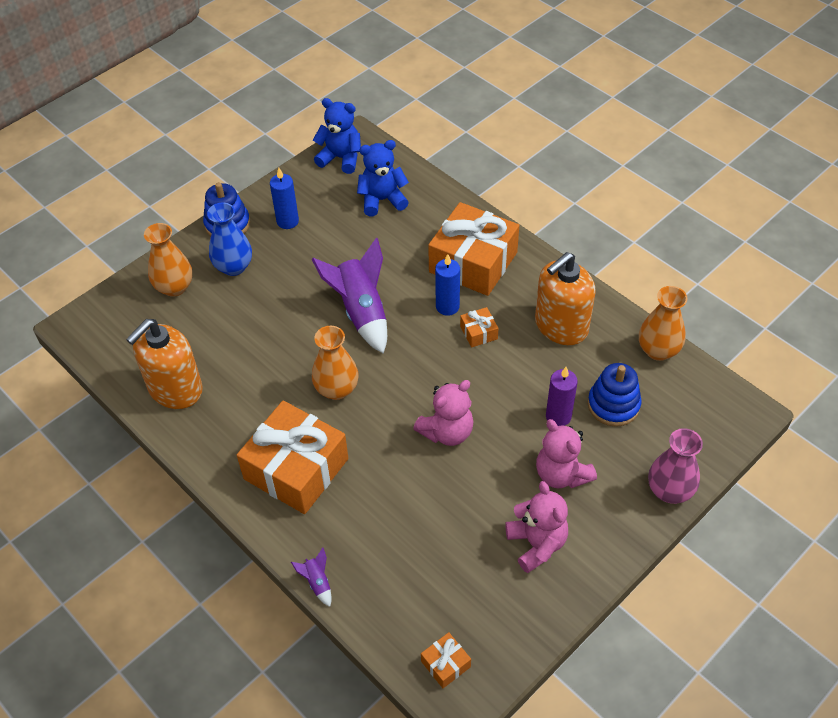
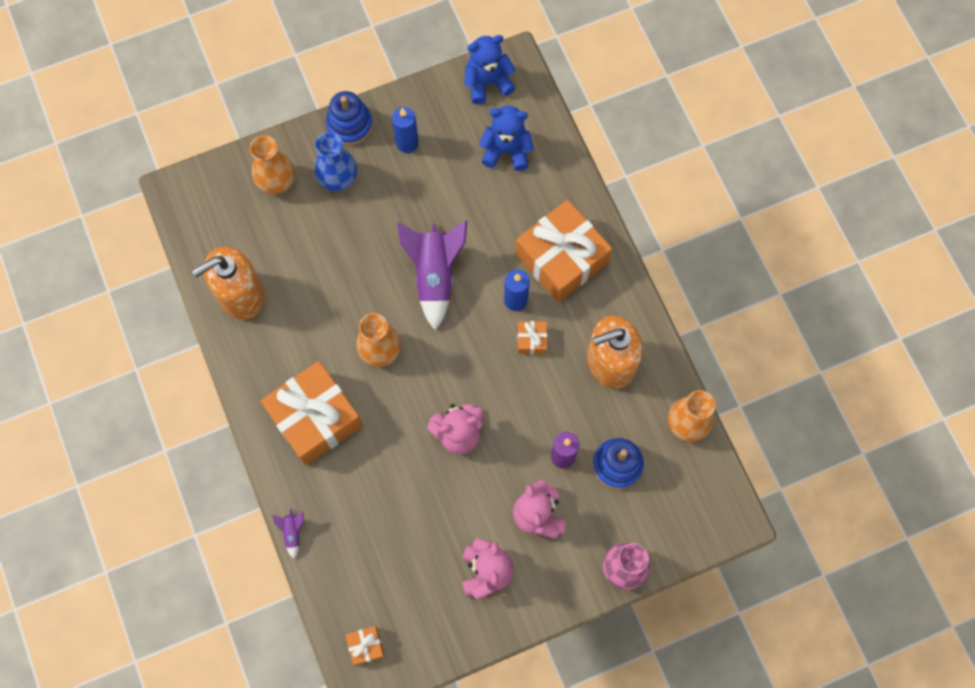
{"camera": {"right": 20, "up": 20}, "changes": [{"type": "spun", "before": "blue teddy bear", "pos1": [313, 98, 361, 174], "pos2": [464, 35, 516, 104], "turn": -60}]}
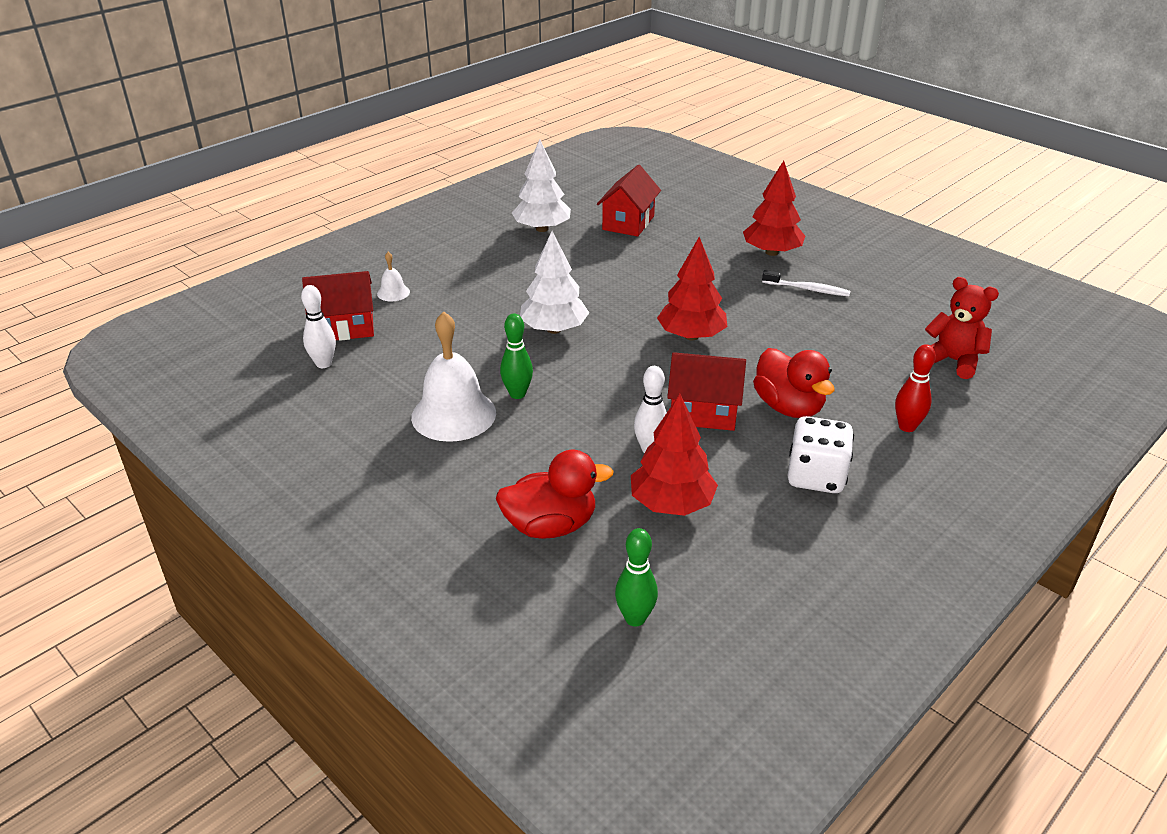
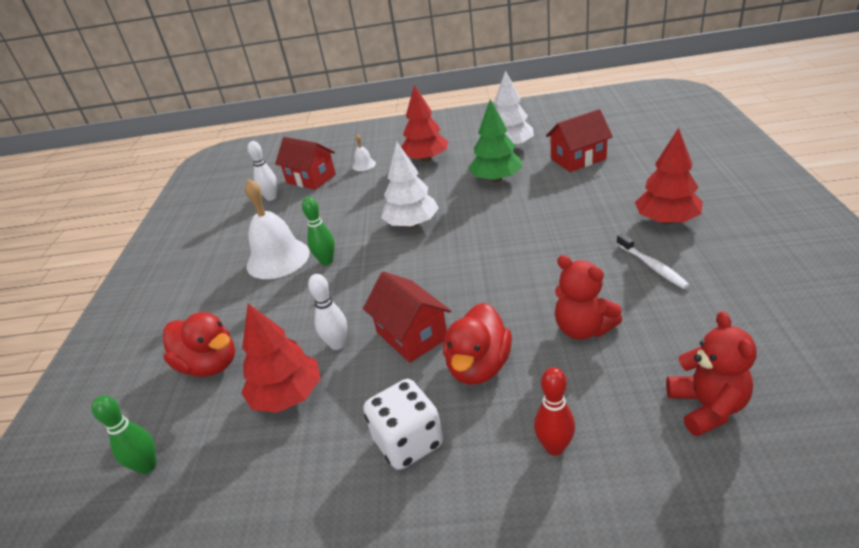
{"camera": {"right": 50, "up": 0}, "changes": [{"type": "relocated", "before": "red tree", "pos1": [657, 237, 727, 340], "pos2": [401, 85, 448, 162]}, {"type": "appeared", "after": "green tree", "pos2": [468, 99, 522, 182]}, {"type": "appeared", "after": "red teddy bear", "pos2": [555, 255, 622, 340]}]}
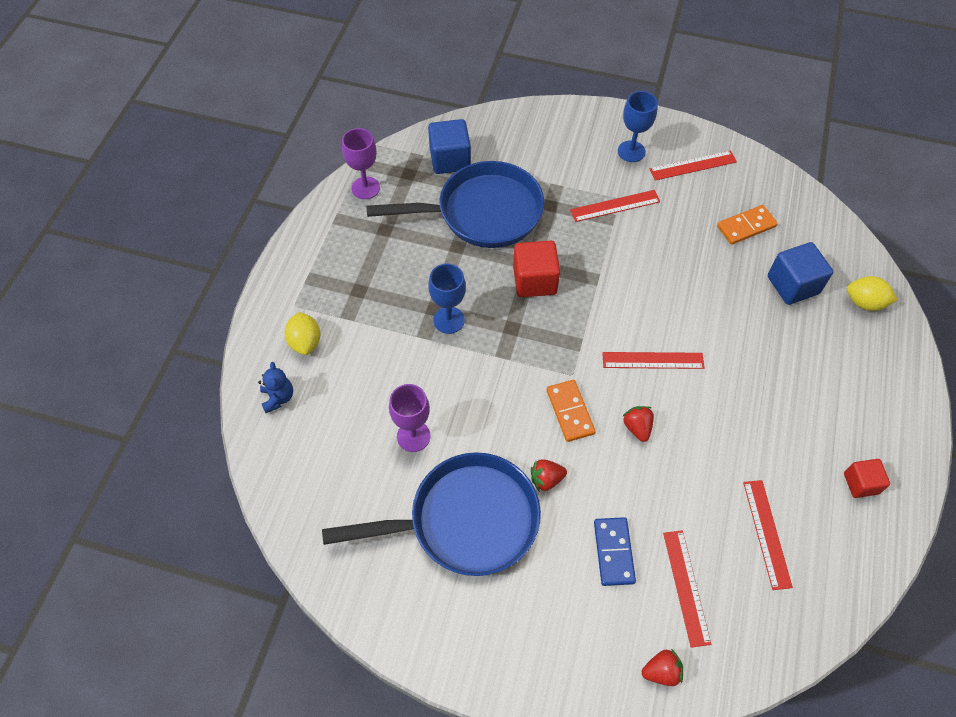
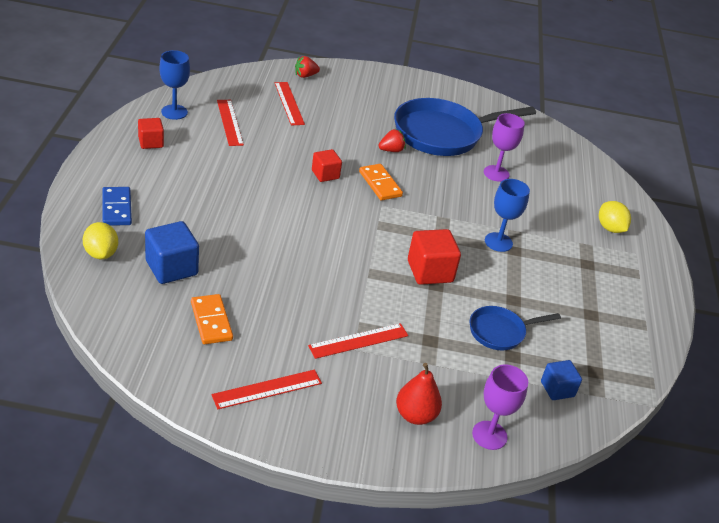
{"camera": {"right": 165, "up": -20}, "changes": [{"type": "spun", "before": "yellow lemon", "pos1": [847, 276, 898, 311], "pos2": [83, 222, 118, 259], "turn": 60}, {"type": "relocated", "before": "blue domino", "pos1": [594, 517, 636, 586], "pos2": [102, 187, 132, 226]}, {"type": "relocated", "before": "blue goblet", "pos1": [618, 91, 658, 162], "pos2": [160, 50, 190, 120]}, {"type": "spun", "before": "orange domino", "pos1": [717, 205, 778, 245], "pos2": [191, 294, 233, 344], "turn": -75}, {"type": "exchanged", "before": "red strawberry", "after": "red cube", "pos1": [622, 406, 654, 442], "pos2": [312, 149, 342, 182]}, {"type": "appeared", "after": "red pear", "pos2": [396, 363, 442, 425]}, {"type": "size", "before": "blue pan", "pos1": [366, 161, 544, 248], "pos2": [469, 306, 561, 351], "scale": 0.51}, {"type": "relocated", "before": "purple goblet", "pos1": [342, 128, 380, 199], "pos2": [472, 365, 528, 450]}, {"type": "size", "before": "blue cube", "pos1": [428, 119, 471, 174], "pos2": [541, 360, 582, 400], "scale": 0.63}, {"type": "missing", "before": "blue teddy bear", "pos1": [258, 362, 293, 413]}, {"type": "missing", "before": "red ruler", "pos1": [602, 352, 704, 369]}]}
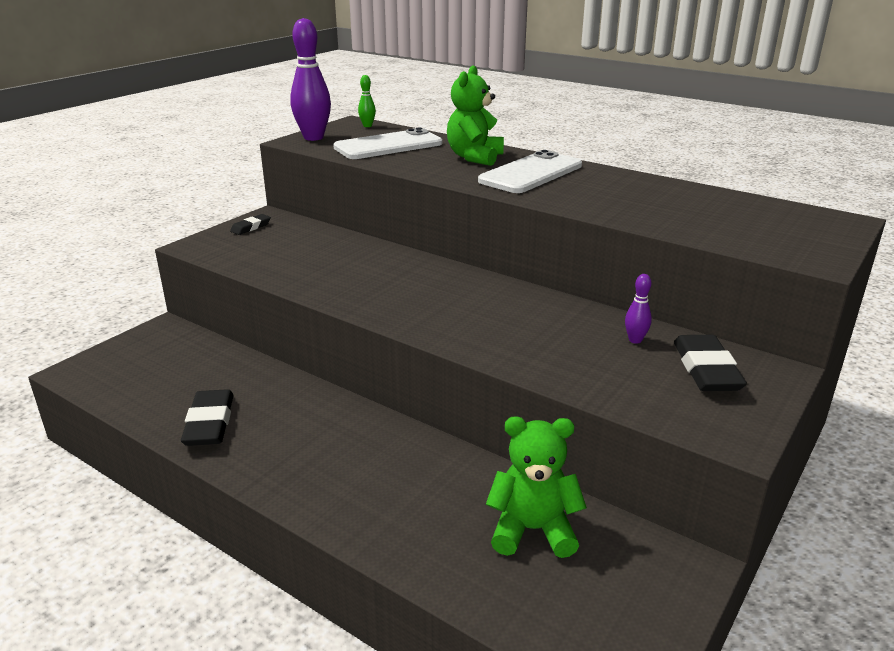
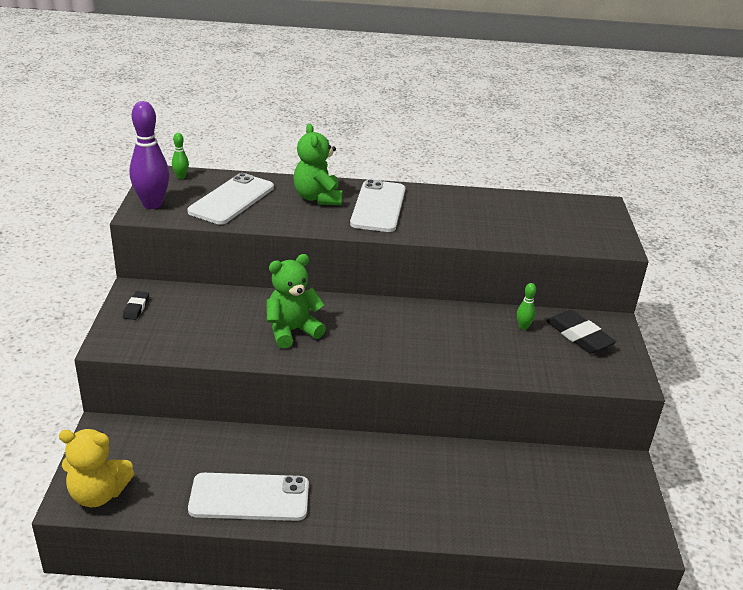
{"camera": {"right": -35, "up": 5}, "changes": [{"type": "appeared", "after": "yellow teddy bear", "pos2": [59, 429, 134, 507]}, {"type": "exchanged", "before": "black eraser", "after": "white phone", "pos1": [181, 389, 234, 446], "pos2": [188, 473, 309, 521]}, {"type": "relocated", "before": "green teddy bear", "pos1": [486, 416, 587, 558], "pos2": [266, 254, 326, 348]}, {"type": "colour", "before": "purple bowling pin", "after": "green bowling pin", "pos1": [625, 274, 652, 344], "pos2": [517, 283, 536, 330]}]}
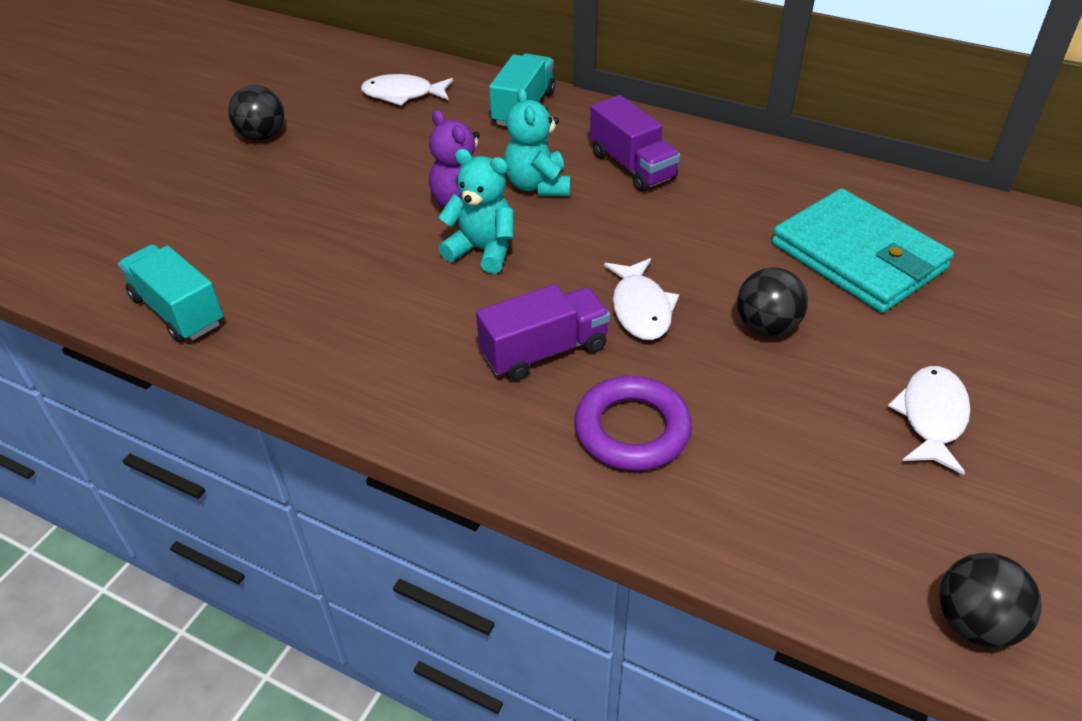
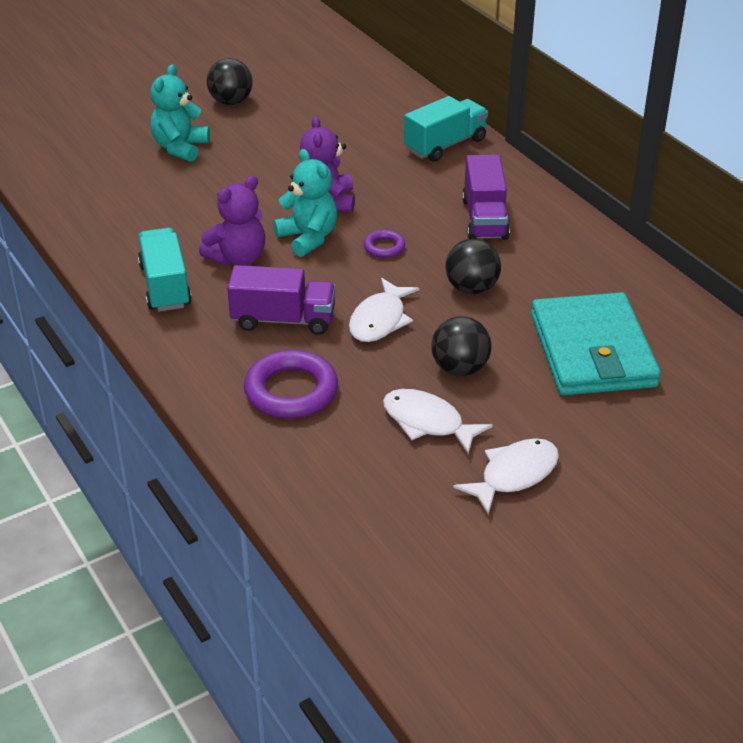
{"camera": {"right": 30, "up": -5}, "changes": [{"type": "relocated", "before": "turquoise truck", "pos1": [118, 244, 223, 342], "pos2": [138, 228, 192, 312]}, {"type": "relocated", "before": "turquoise teddy bear", "pos1": [504, 88, 570, 196], "pos2": [150, 64, 210, 162]}, {"type": "appeared", "after": "purple teddy bear", "pos2": [199, 176, 265, 266]}, {"type": "appeared", "after": "purple ring", "pos2": [363, 230, 405, 258]}, {"type": "relocated", "before": "white fish", "pos1": [361, 74, 453, 106], "pos2": [383, 389, 493, 454]}, {"type": "relocated", "before": "black ball", "pos1": [939, 553, 1042, 648], "pos2": [445, 238, 501, 294]}]}
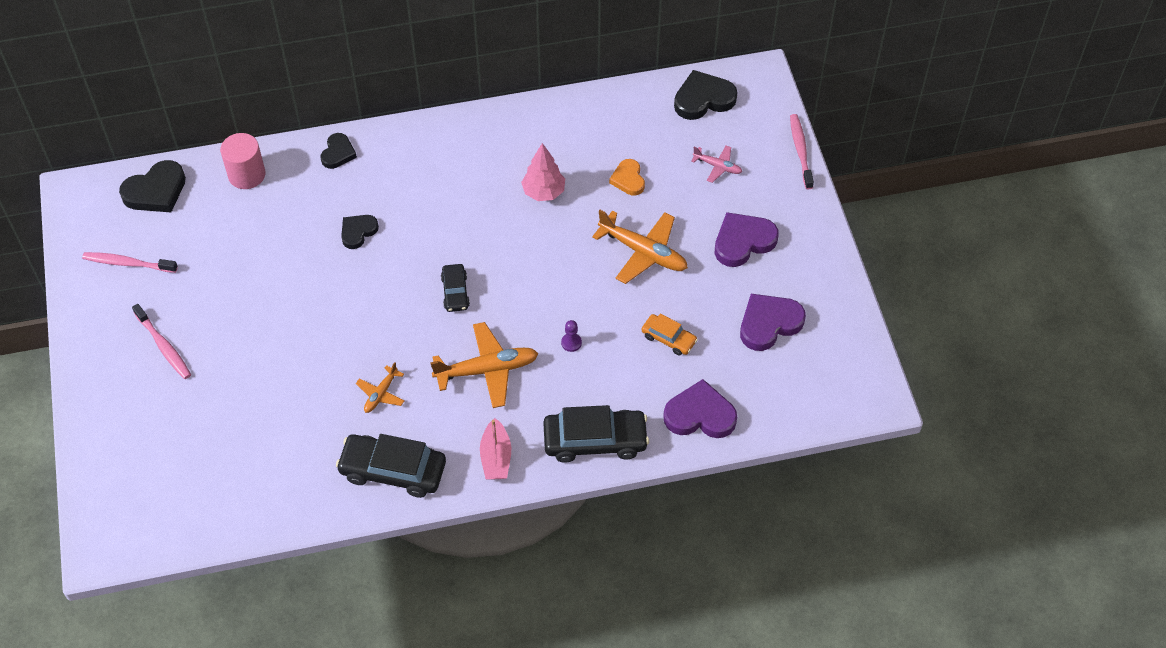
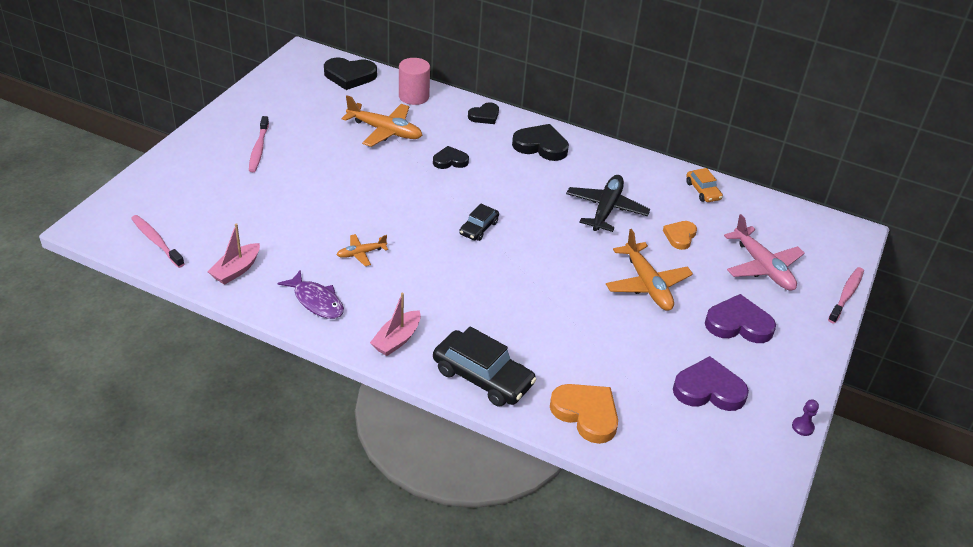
{"camera": {"right": 35, "up": -15}, "changes": [{"type": "relocated", "before": "pink toothbrush", "pos1": [82, 252, 178, 273], "pos2": [131, 215, 184, 268]}, {"type": "appeared", "after": "pink boat", "pos2": [207, 223, 260, 285]}, {"type": "exchanged", "before": "black car", "after": "purple fish", "pos1": [336, 434, 446, 498], "pos2": [277, 270, 344, 319]}, {"type": "relocated", "before": "orange plane", "pos1": [430, 322, 539, 408], "pos2": [342, 95, 422, 147]}, {"type": "relocated", "before": "black heart", "pos1": [674, 70, 738, 120], "pos2": [512, 124, 569, 161]}, {"type": "colour", "before": "purple heart", "after": "orange heart", "pos1": [663, 379, 737, 438], "pos2": [550, 384, 618, 444]}, {"type": "exchanged", "before": "pink tree", "after": "black plane", "pos1": [521, 143, 565, 201], "pos2": [566, 175, 650, 232]}, {"type": "relocated", "before": "orange car", "pos1": [642, 314, 698, 356], "pos2": [686, 168, 723, 202]}, {"type": "size", "before": "pink plane", "pos1": [691, 145, 742, 183], "pos2": [724, 214, 805, 291], "scale": 1.87}, {"type": "relocated", "before": "purple pawn", "pos1": [561, 320, 582, 352], "pos2": [792, 400, 819, 436]}]}
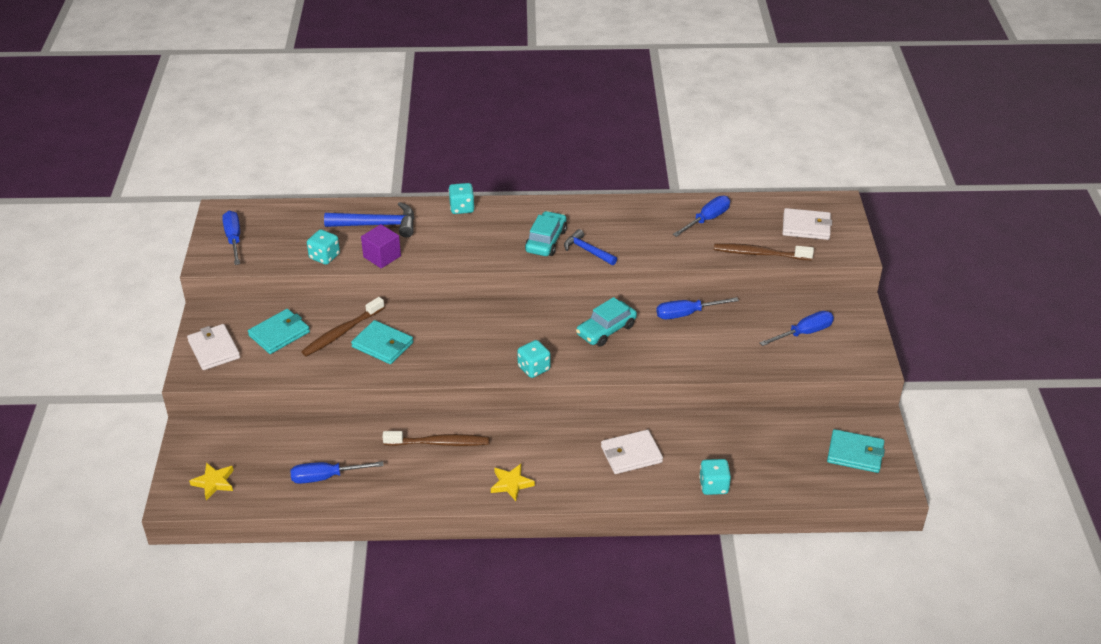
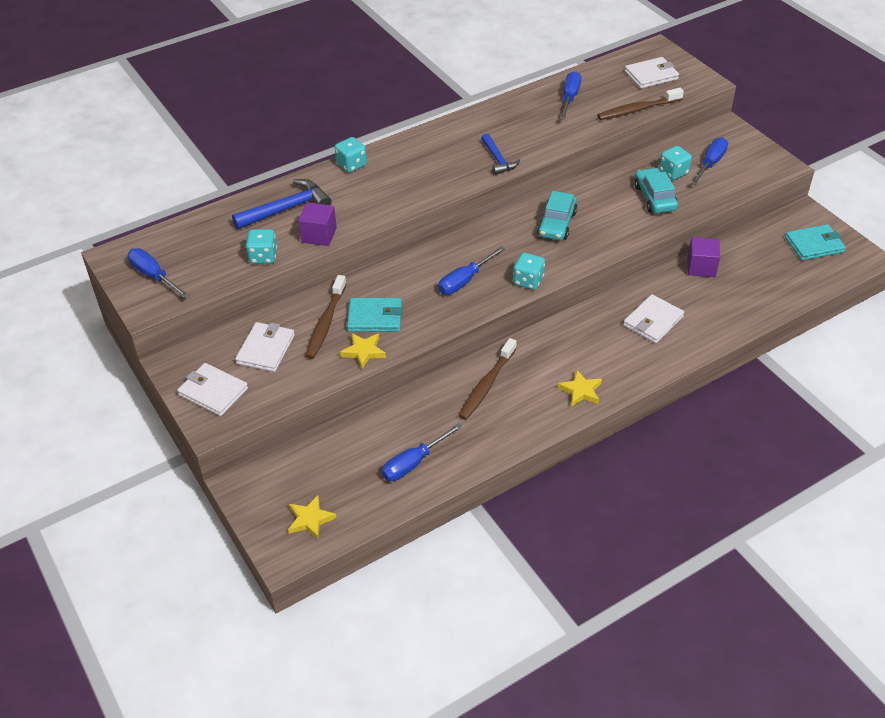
{"camera": {"right": -30, "up": 5}, "changes": [{"type": "colour", "before": "turquoise wallet", "after": "white wallet", "pos1": [248, 309, 310, 354], "pos2": [235, 322, 295, 372]}, {"type": "appeared", "after": "yellow star", "pos2": [340, 333, 386, 369]}, {"type": "relocated", "before": "blue screwdriver", "pos1": [656, 297, 739, 319], "pos2": [438, 246, 505, 295]}, {"type": "spun", "before": "brown toothbrush", "pos1": [382, 431, 489, 446], "pos2": [458, 338, 517, 420], "turn": 150}, {"type": "spun", "before": "blue hammer", "pos1": [564, 229, 617, 265], "pos2": [481, 134, 520, 175], "turn": -120}, {"type": "relocated", "before": "turquoise car", "pos1": [525, 211, 567, 256], "pos2": [634, 168, 678, 213]}, {"type": "relocated", "before": "turquoise dice", "pos1": [699, 459, 731, 495], "pos2": [659, 146, 692, 180]}, {"type": "appeared", "after": "purple cube", "pos2": [687, 237, 720, 277]}]}
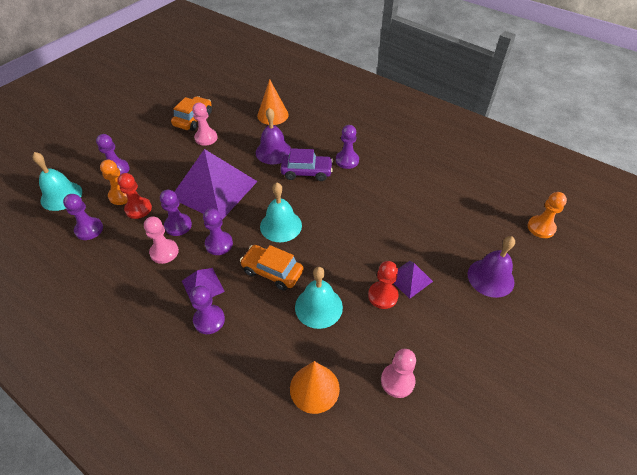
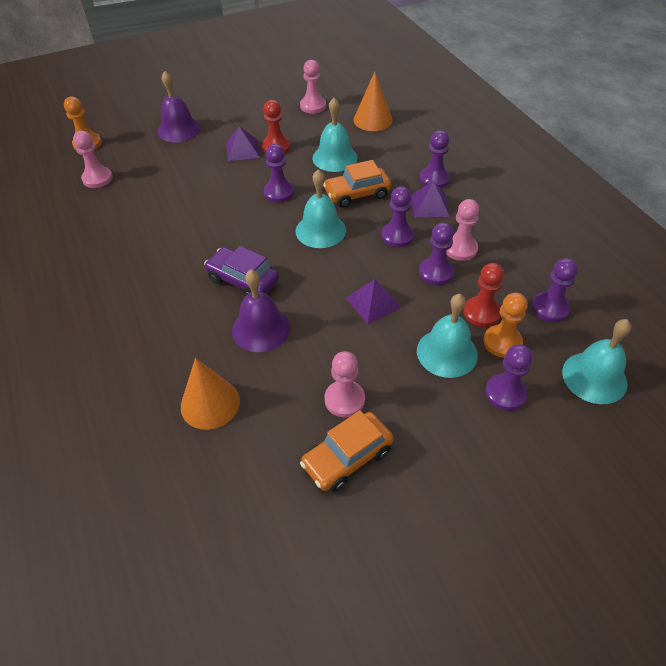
{"camera": {"right": -150, "up": 0}, "changes": [{"type": "appeared", "after": "pink pawn", "pos2": [73, 131, 113, 188]}, {"type": "relocated", "before": "purple pawn", "pos1": [336, 125, 359, 169], "pos2": [264, 144, 294, 203]}, {"type": "spun", "before": "orange car", "pos1": [240, 245, 304, 291], "pos2": [323, 160, 391, 208], "turn": 105}, {"type": "size", "before": "purple pyramid", "pos1": [175, 149, 258, 220], "pos2": [346, 279, 402, 324], "scale": 0.45}, {"type": "appeared", "after": "turquoise bell", "pos2": [417, 294, 478, 378]}]}
